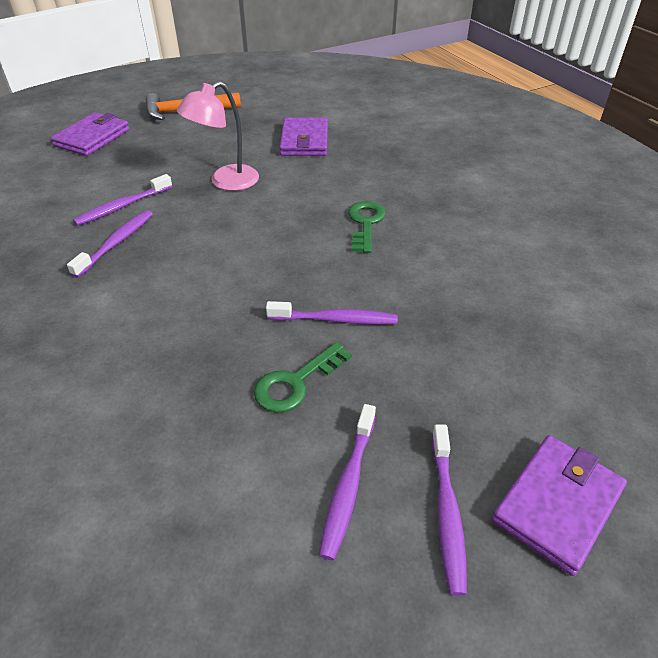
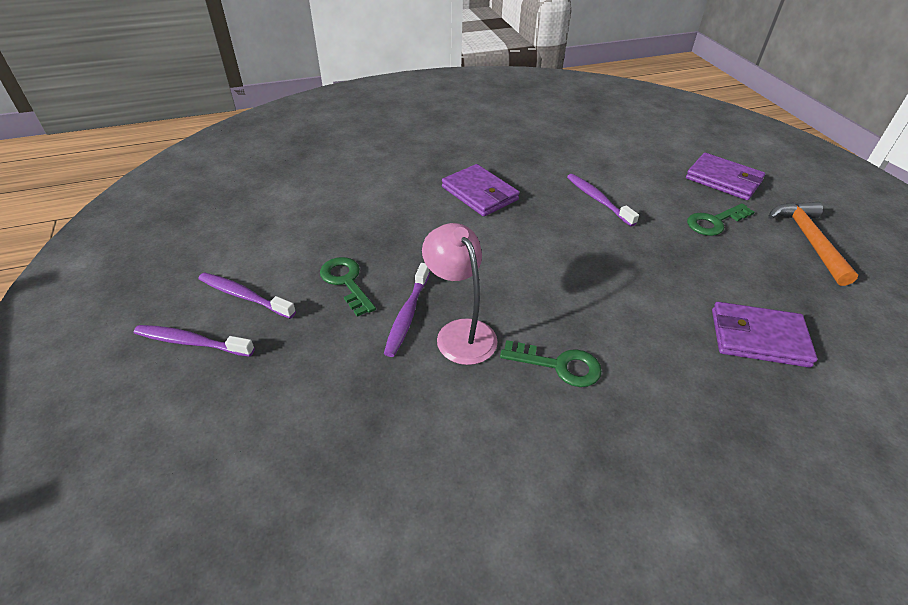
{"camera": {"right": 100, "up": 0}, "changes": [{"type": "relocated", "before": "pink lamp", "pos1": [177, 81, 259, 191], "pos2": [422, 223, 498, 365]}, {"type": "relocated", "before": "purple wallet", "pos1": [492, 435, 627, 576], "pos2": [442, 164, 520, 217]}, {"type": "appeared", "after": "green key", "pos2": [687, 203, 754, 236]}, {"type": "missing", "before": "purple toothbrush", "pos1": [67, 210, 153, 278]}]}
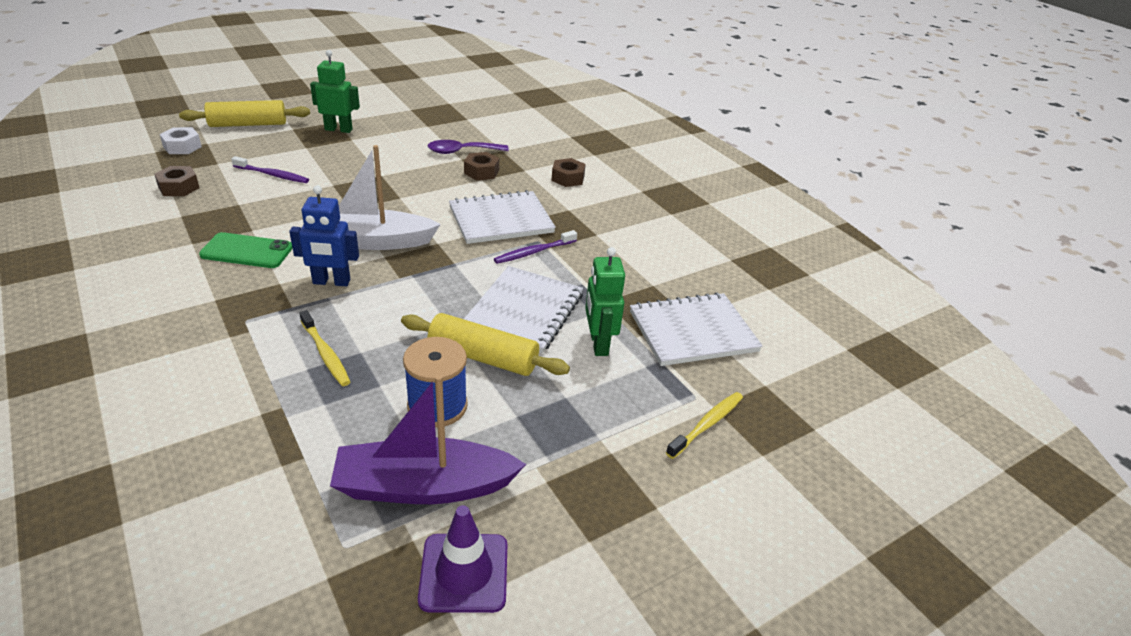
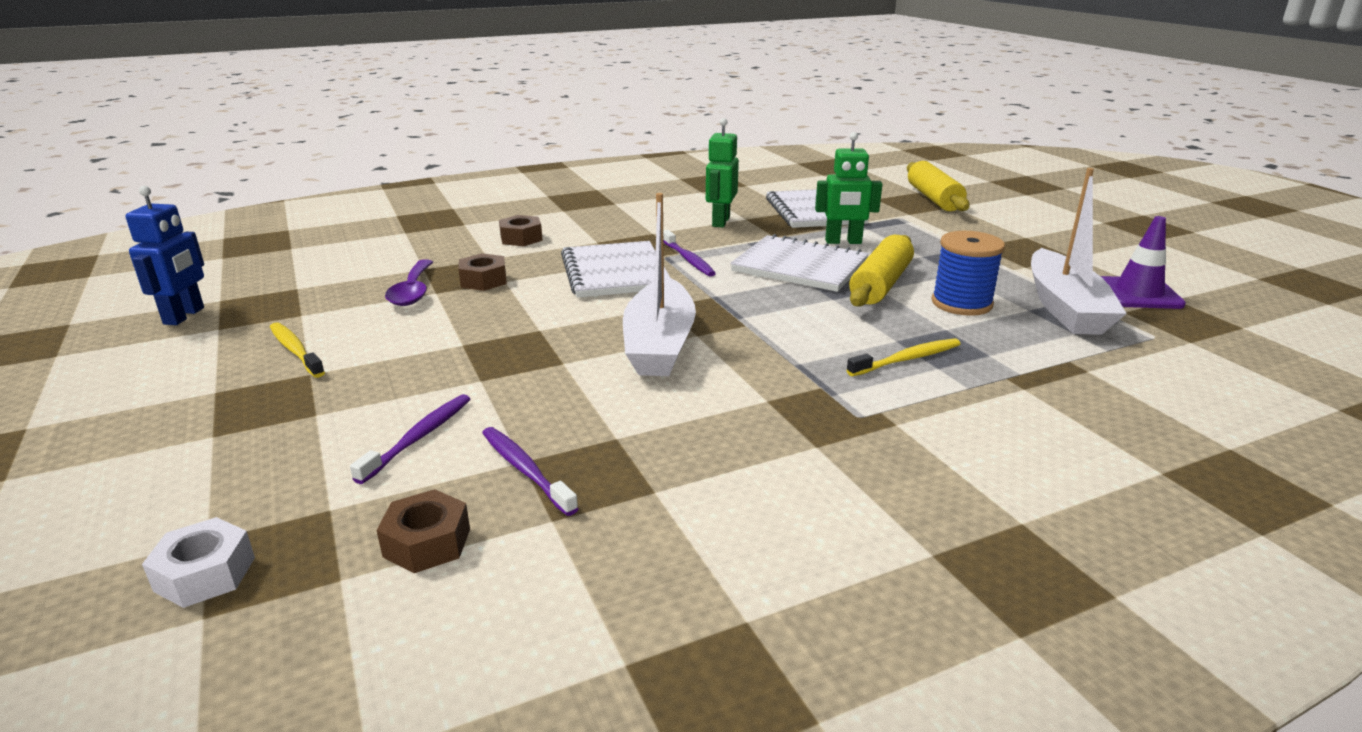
{"camera": {"right": -80, "up": -10}, "changes": [{"type": "relocated", "before": "blue robot", "pos1": [289, 186, 359, 286], "pos2": [125, 186, 204, 325]}, {"type": "relocated", "before": "yellow toothbrush", "pos1": [666, 392, 743, 459], "pos2": [270, 322, 325, 378]}, {"type": "appeared", "after": "purple toothbrush", "pos2": [482, 427, 579, 516]}, {"type": "relocated", "before": "green robot", "pos1": [310, 50, 360, 133], "pos2": [706, 118, 739, 227]}, {"type": "relocated", "before": "yellow rolling pin", "pos1": [179, 100, 310, 127], "pos2": [907, 161, 970, 211]}, {"type": "colour", "before": "purple boat", "after": "white boat", "pos1": [330, 374, 526, 504], "pos2": [1031, 168, 1127, 335]}, {"type": "missing", "before": "green phone", "pos1": [199, 232, 293, 268]}]}
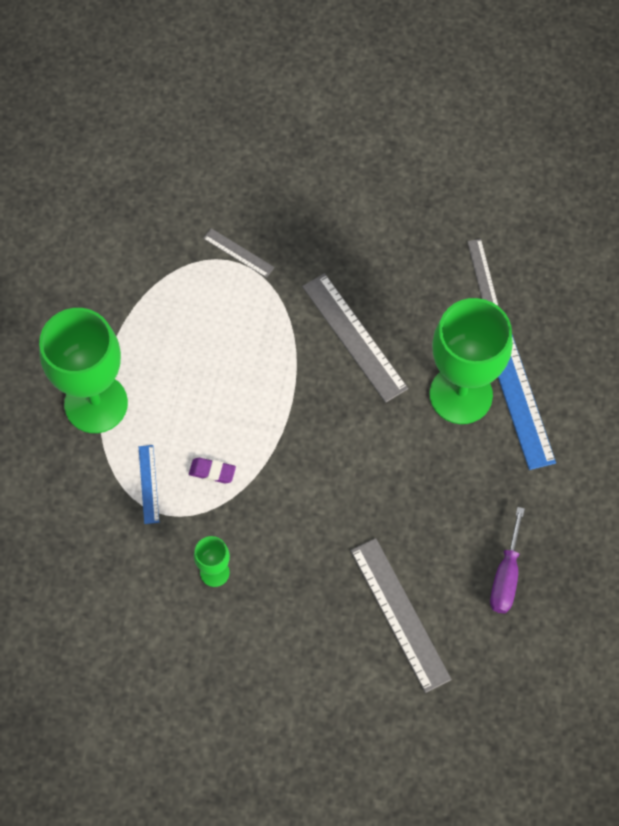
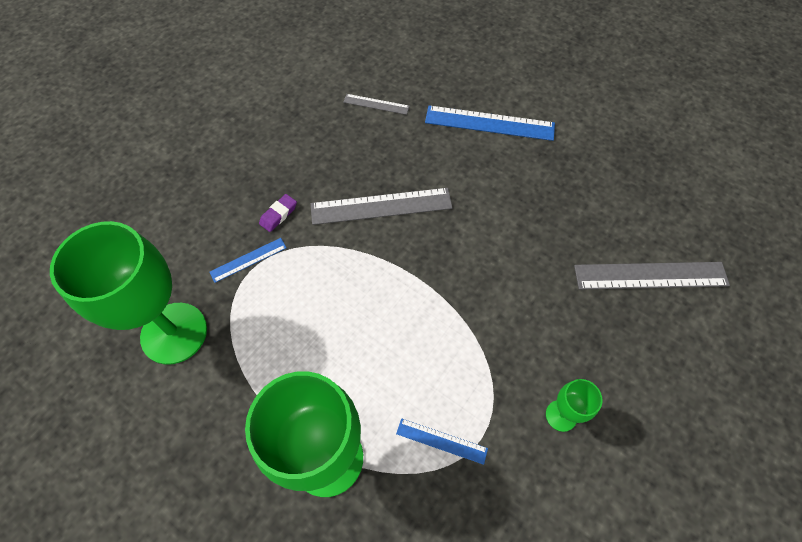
{"camera": {"right": -65, "up": -5}, "changes": [{"type": "relocated", "before": "green goblet", "pos1": [429, 298, 513, 424], "pos2": [50, 221, 207, 365]}, {"type": "colour", "before": "grey ruler", "after": "blue ruler", "pos1": [203, 228, 275, 278], "pos2": [210, 238, 287, 283]}, {"type": "relocated", "before": "purple eraser", "pos1": [189, 458, 236, 484], "pos2": [259, 194, 297, 232]}, {"type": "missing", "before": "purple screwdriver", "pos1": [490, 507, 525, 613]}]}
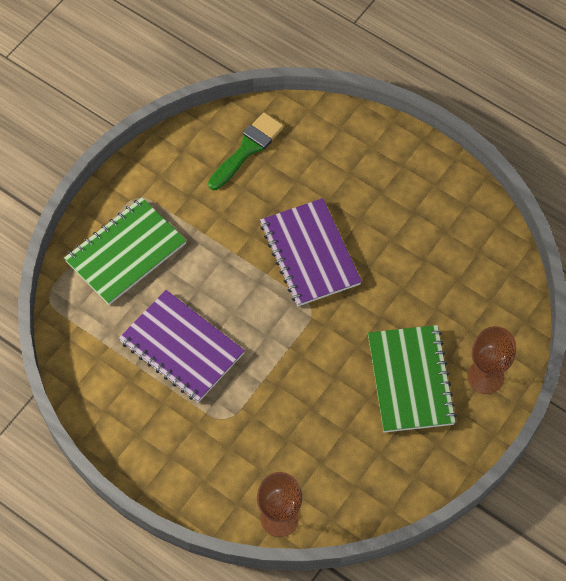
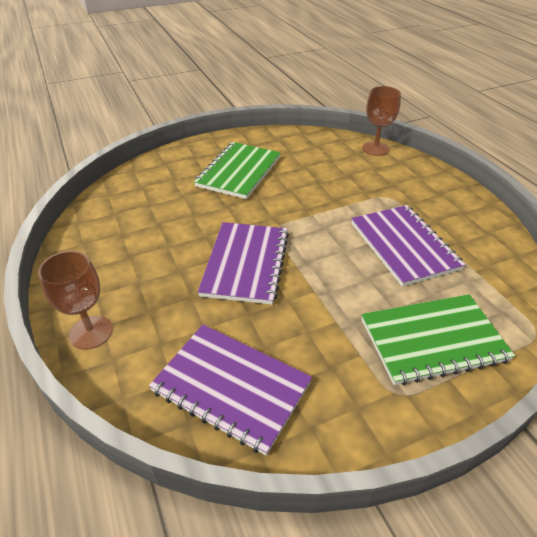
{"camera": {"right": -150, "up": -20}, "changes": [{"type": "relocated", "before": "brown goblet", "pos1": [467, 326, 516, 394], "pos2": [38, 251, 113, 350]}, {"type": "exchanged", "before": "green brush", "after": "purple notebook", "pos1": [208, 112, 284, 190], "pos2": [149, 325, 312, 456]}]}
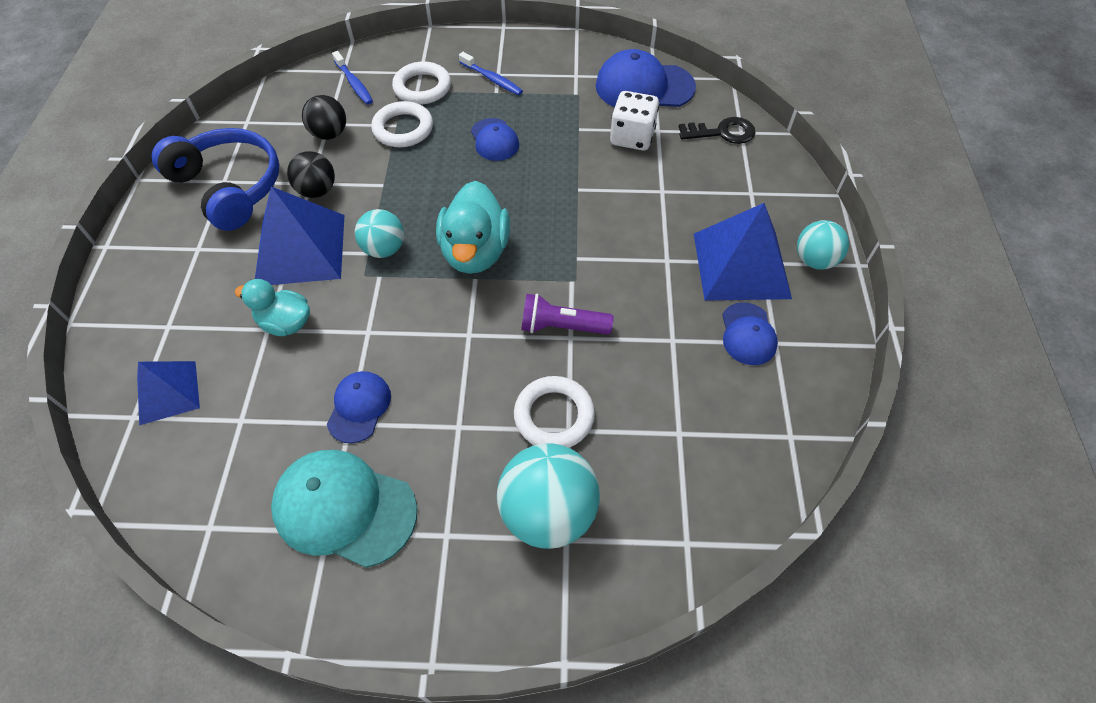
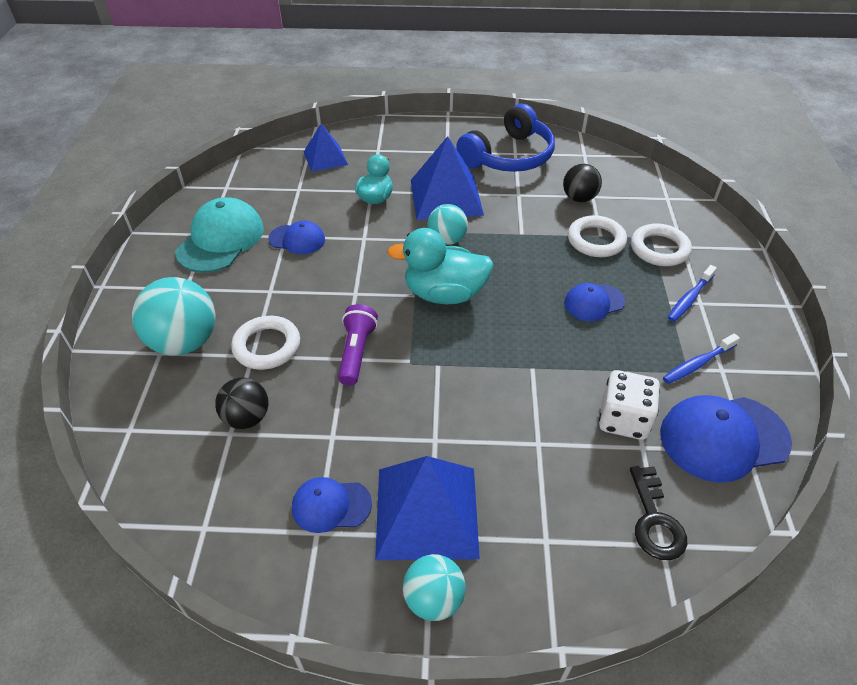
{"camera": {"right": 90, "up": -10}, "changes": [{"type": "relocated", "before": "black ball", "pos1": [287, 151, 335, 198], "pos2": [215, 378, 269, 429]}, {"type": "spun", "before": "blue cap", "pos1": [596, 49, 696, 107], "pos2": [660, 395, 792, 483], "turn": -105}, {"type": "relocated", "before": "blue toothbrush", "pos1": [332, 51, 373, 105], "pos2": [663, 334, 740, 384]}]}
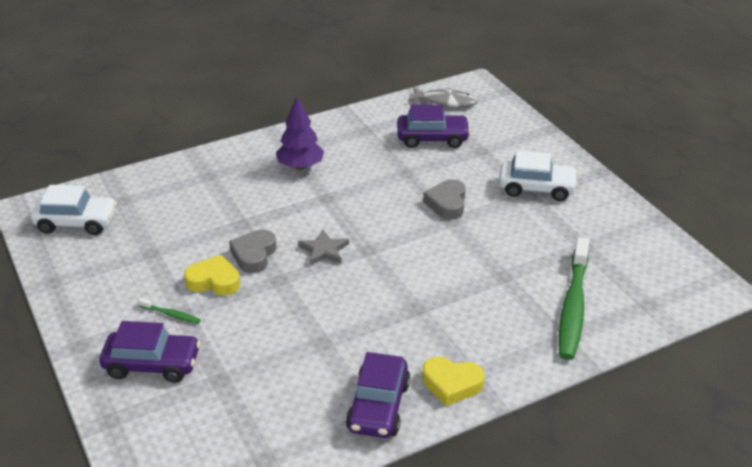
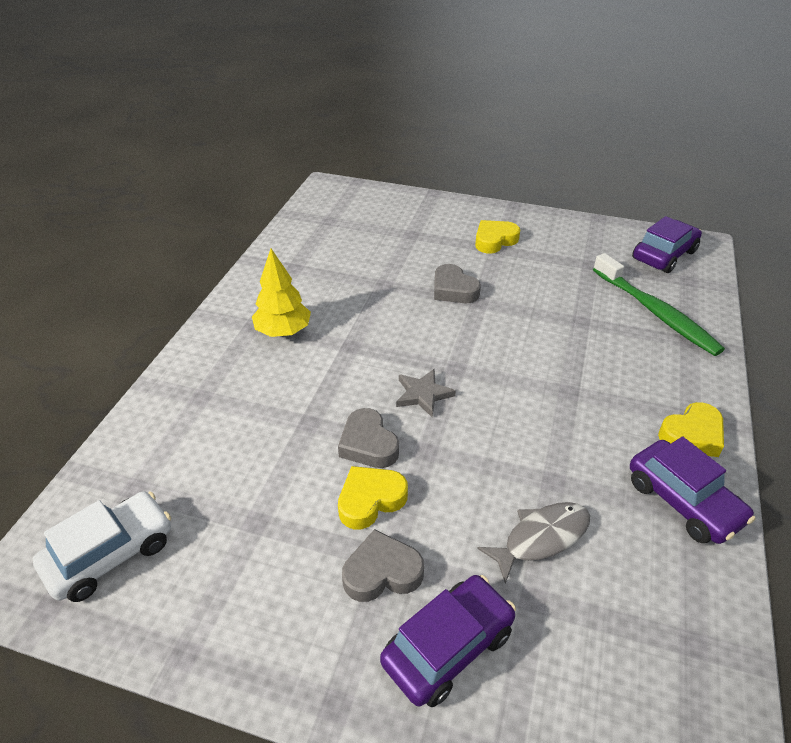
{"camera": {"right": -45, "up": 5}, "changes": [{"type": "colour", "before": "purple tree", "after": "yellow tree", "pos1": [276, 96, 324, 170], "pos2": [252, 249, 311, 337]}, {"type": "exchanged", "before": "green toothbrush", "after": "grey heart", "pos1": [138, 298, 201, 324], "pos2": [342, 529, 424, 602]}, {"type": "exchanged", "before": "white car", "after": "yellow heart", "pos1": [499, 150, 578, 201], "pos2": [475, 220, 520, 253]}, {"type": "relocated", "before": "grey fish", "pos1": [408, 87, 478, 107], "pos2": [477, 502, 590, 584]}, {"type": "relocated", "before": "purple car", "pos1": [397, 105, 471, 148], "pos2": [632, 216, 702, 273]}]}
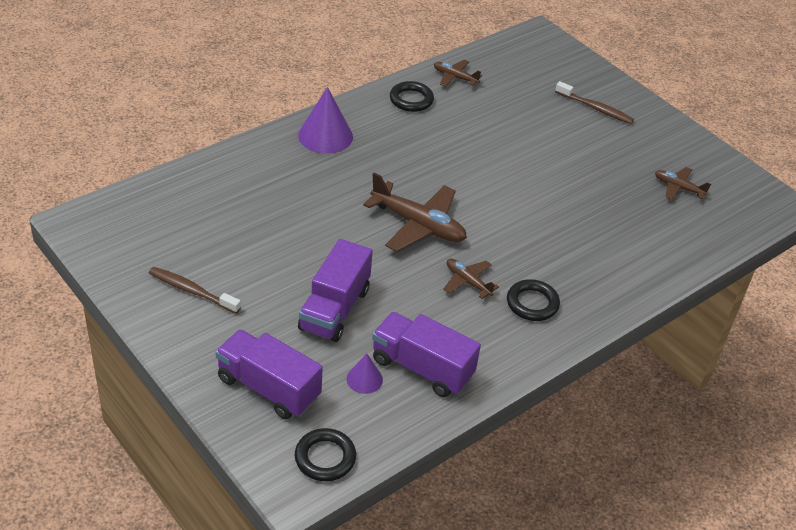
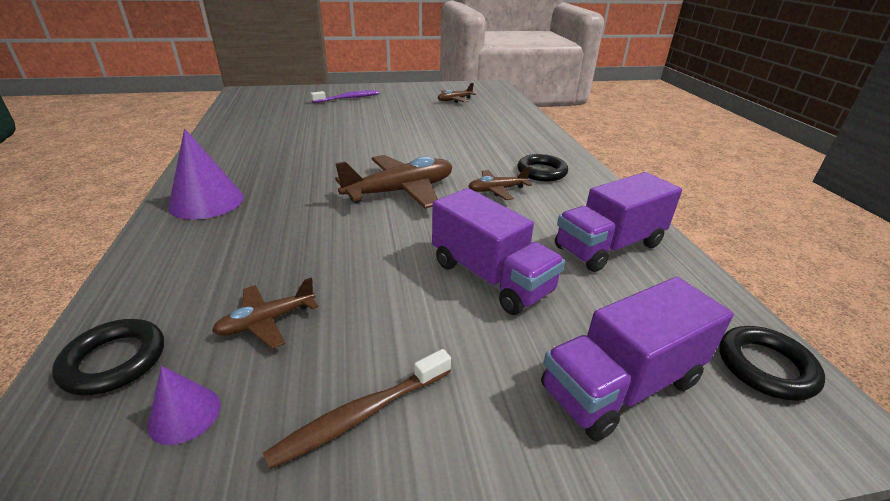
{"camera": {"right": -60, "up": -10}, "changes": [{"type": "relocated", "before": "black ring", "pos1": [390, 81, 434, 112], "pos2": [52, 319, 164, 395]}, {"type": "relocated", "before": "purple cone", "pos1": [346, 354, 383, 394], "pos2": [147, 366, 221, 445]}, {"type": "relocated", "before": "brown plane", "pos1": [434, 60, 482, 87], "pos2": [212, 277, 318, 349]}, {"type": "colour", "before": "brown toothbrush", "after": "purple toothbrush", "pos1": [555, 81, 634, 124], "pos2": [310, 90, 379, 103]}]}
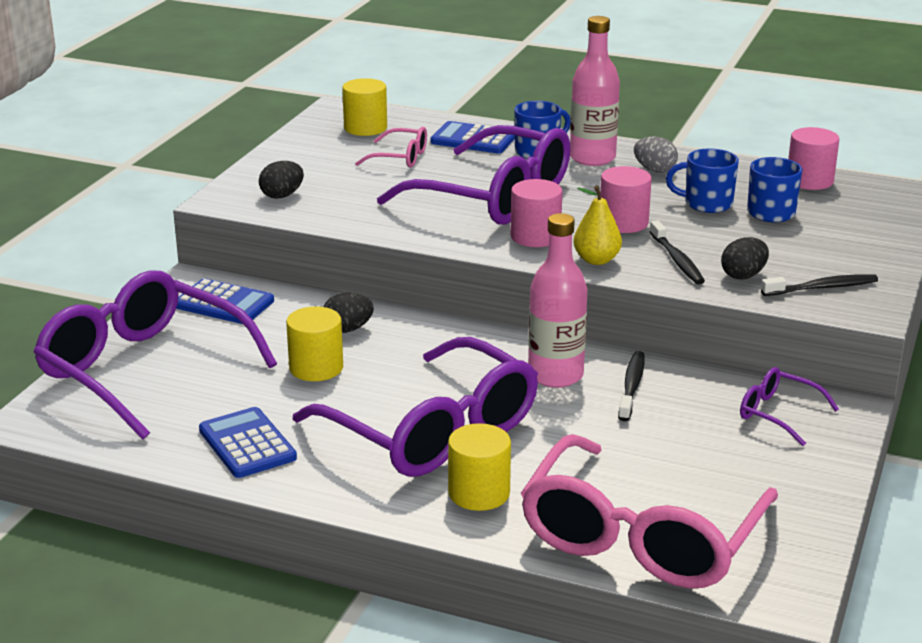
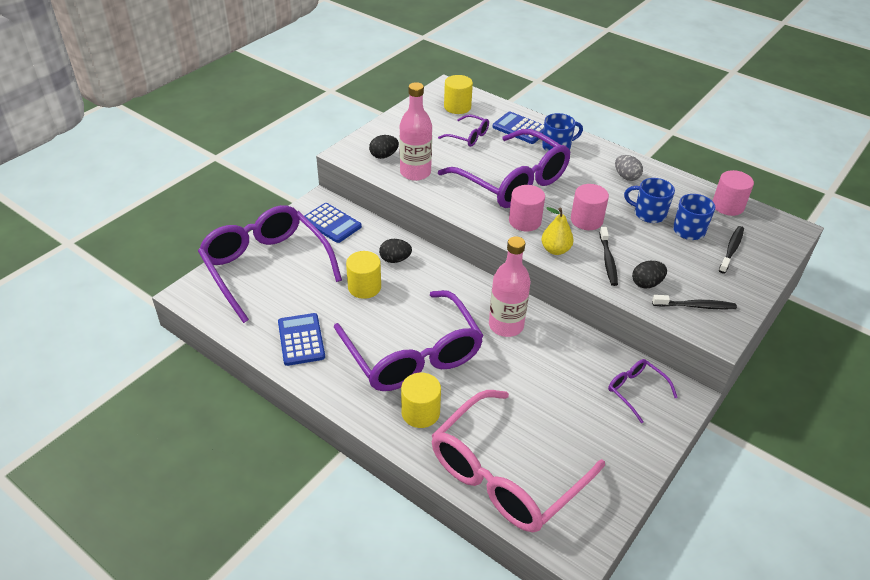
{"camera": {"right": 15, "up": 15}, "changes": [{"type": "relocated", "before": "pink bottle", "pos1": [570, 16, 620, 166], "pos2": [399, 82, 432, 181]}, {"type": "colour", "before": "pink glasses", "after": "purple glasses", "pos1": [355, 127, 427, 168], "pos2": [438, 114, 489, 147]}, {"type": "relocated", "before": "black toothbrush", "pos1": [618, 351, 645, 421], "pos2": [719, 226, 744, 274]}]}
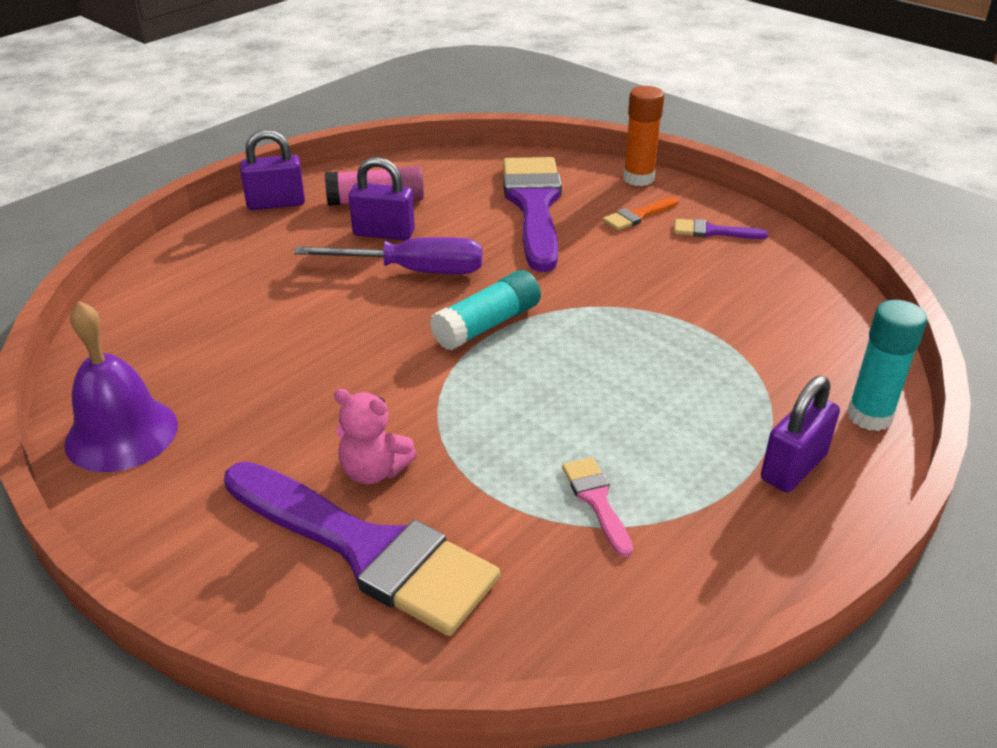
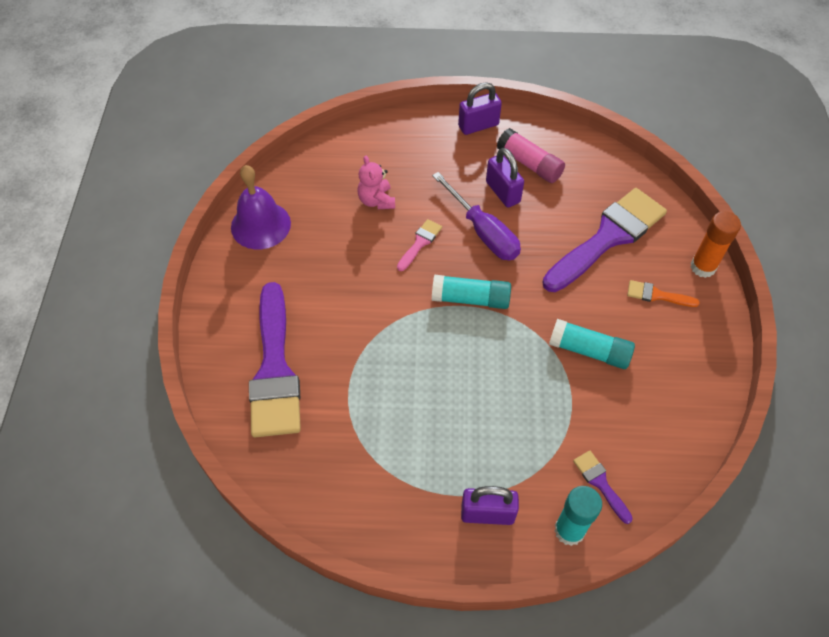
{"camera": {"right": 50, "up": 20}, "changes": [{"type": "relocated", "before": "pink teddy bear", "pos1": [334, 389, 417, 484], "pos2": [357, 156, 395, 209]}, {"type": "relocated", "before": "pink brush", "pos1": [562, 457, 633, 557], "pos2": [397, 219, 442, 271]}, {"type": "spun", "before": "purple padlock", "pos1": [240, 129, 305, 210], "pos2": [458, 82, 502, 135], "turn": -60}, {"type": "appeared", "after": "turquoise glue stick", "pos2": [549, 319, 635, 369]}, {"type": "relocated", "before": "purple brush", "pos1": [674, 219, 768, 239], "pos2": [573, 451, 633, 524]}]}
